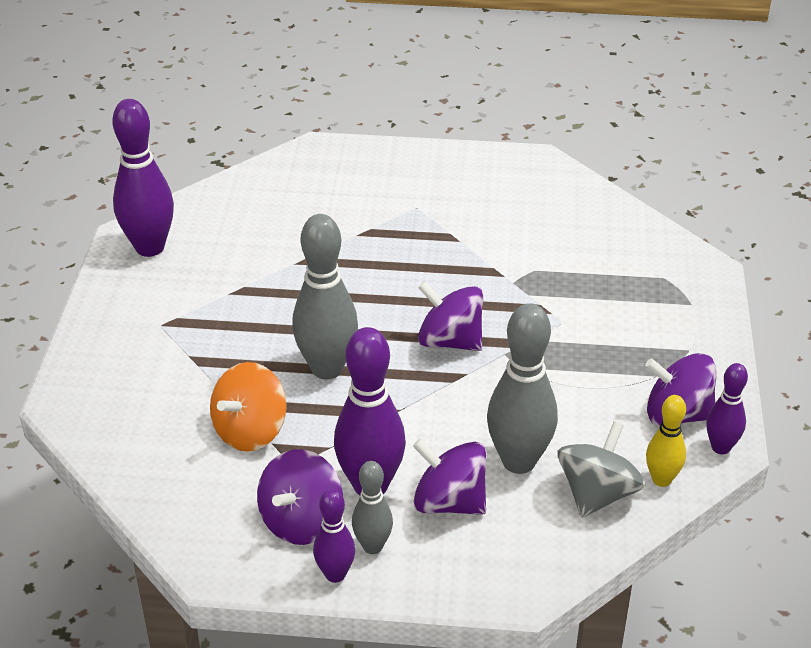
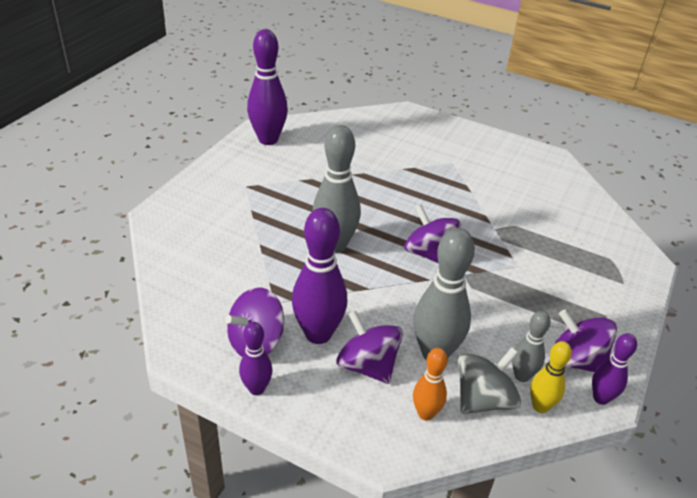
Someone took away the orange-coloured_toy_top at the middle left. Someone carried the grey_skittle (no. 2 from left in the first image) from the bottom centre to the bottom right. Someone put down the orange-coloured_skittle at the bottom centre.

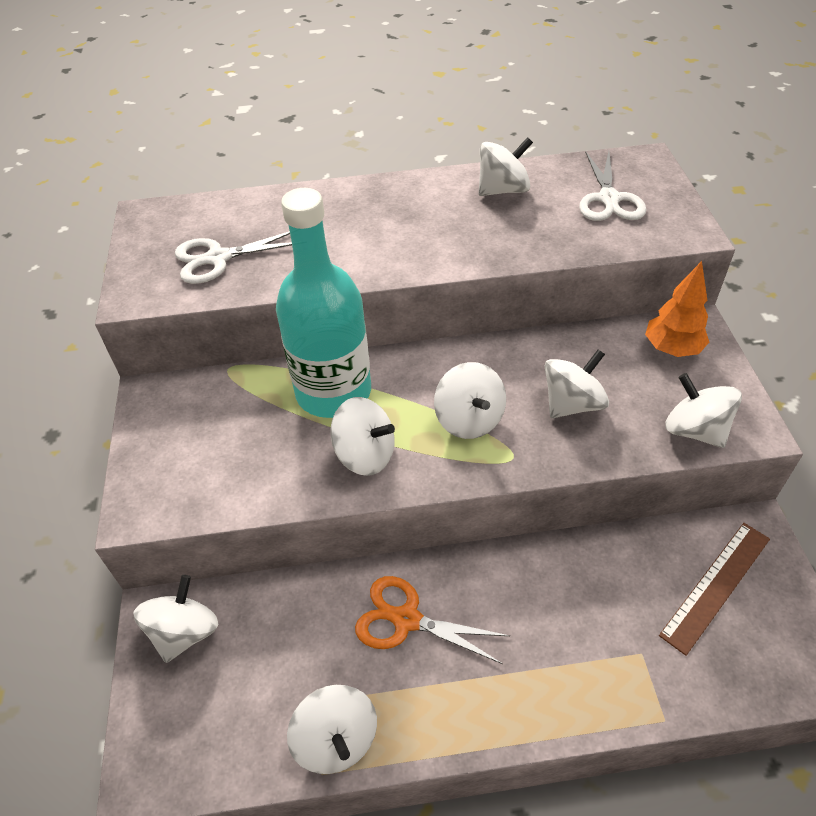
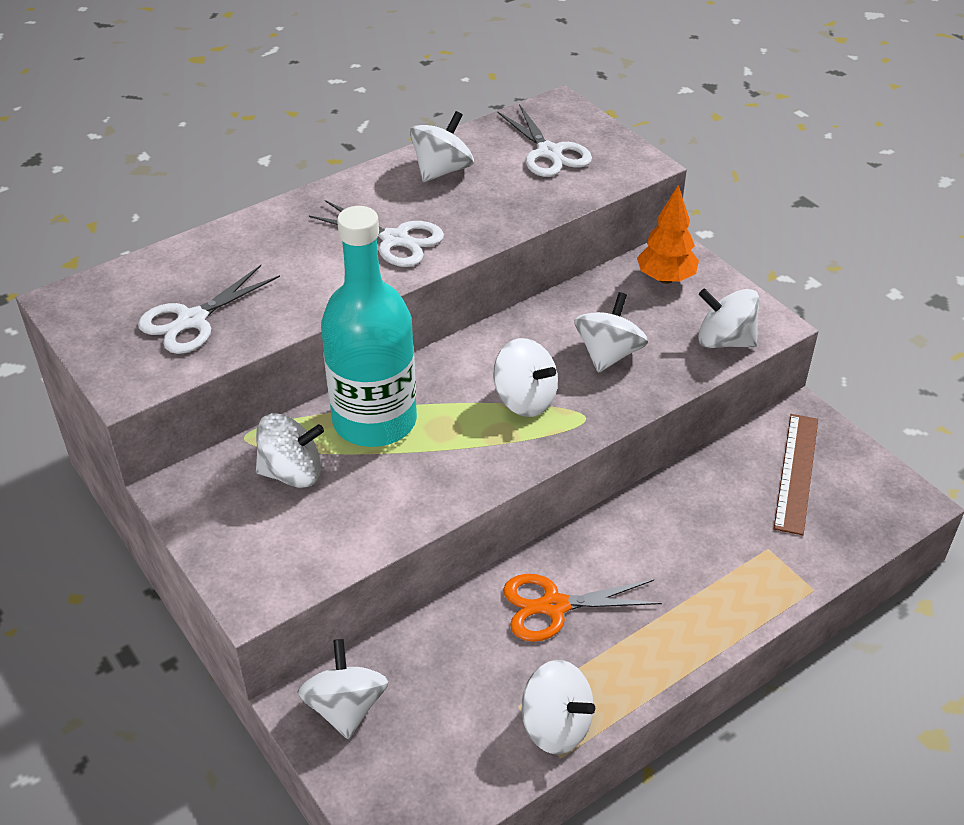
Someone carried the snow-white_toy_top (no. 3 from left in the first image) from the centre to the middle left. Someone put down the snow-white_scissors (no. 2 from left) at the top centre.

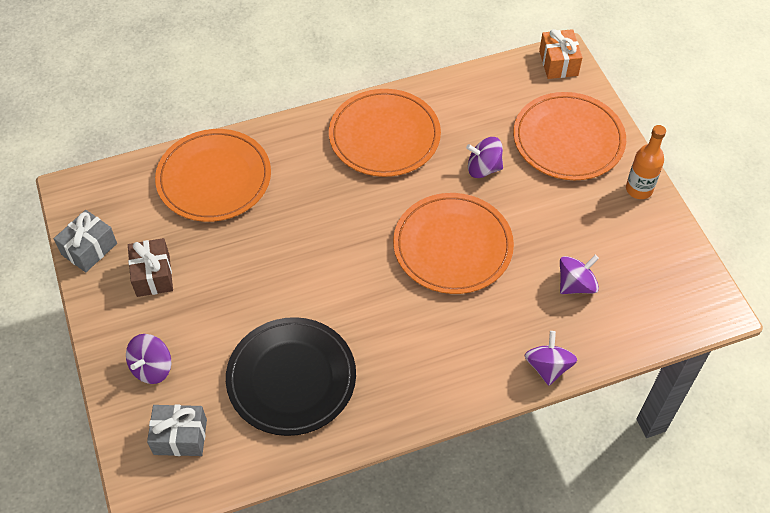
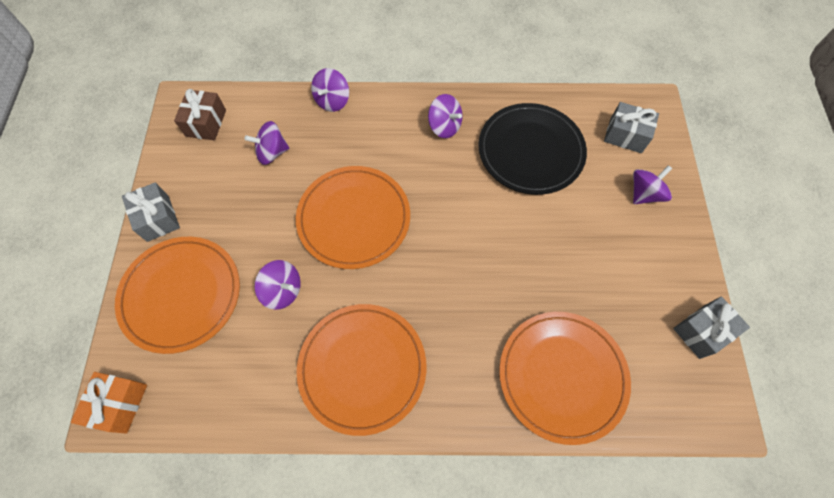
Someone carried the russet_present from the middle left to the top left. Someone swapped the orange-coloured_bottle at the top right for the grey_present (no. 1 from left) at the middle left. Someone put down the violet_toy_top (no. 4 from left) at the top centre.

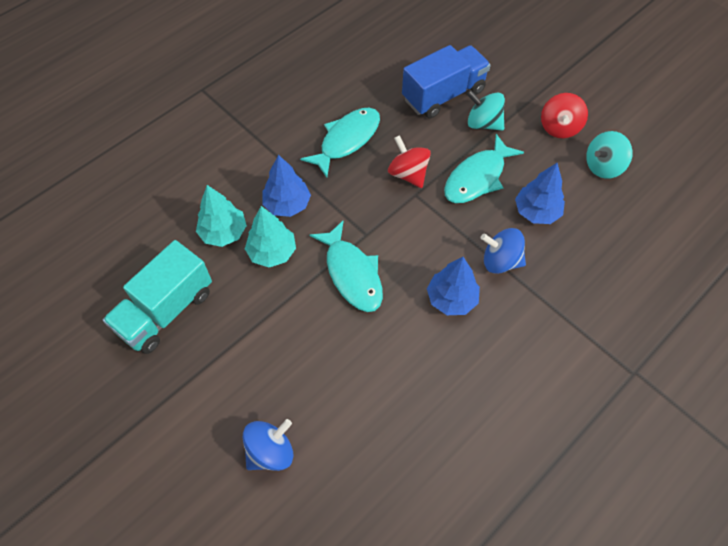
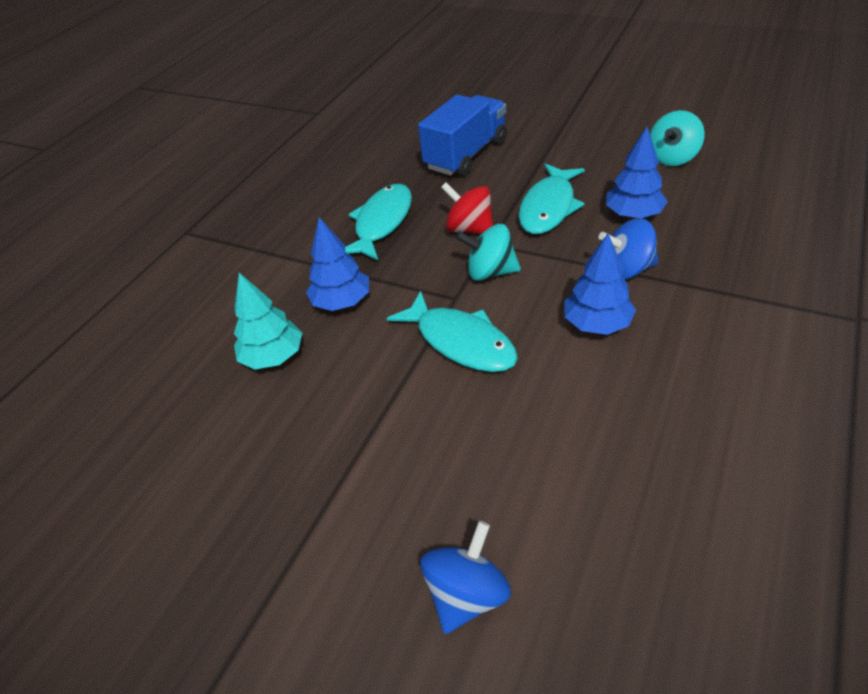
Someone took away the teal_toy_truck at the middle left. Someone took away the teal_toy_tree (no. 2 from left) at the centre. Someone carried the teal_toy_top (no. 1 from left) from the top right to the centre. Someone took away the red_toy_top (no. 2 from left) at the top right.

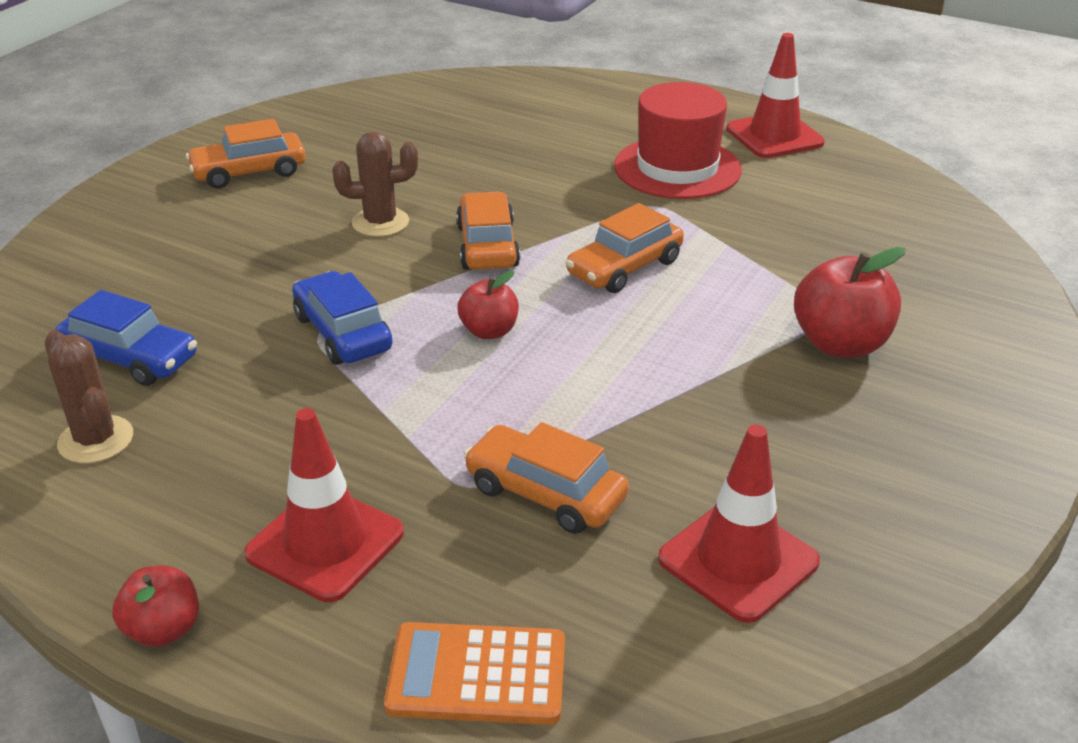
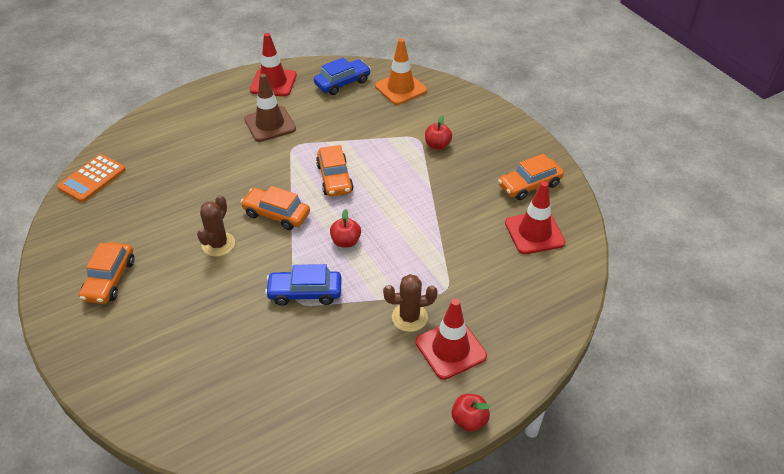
Someone carried the russet_saguaro_cactus (no. 1 from left in the first image) from the middle left to the centre. Someone carried the cobalt_toy_car (no. 1 from left in the first image) from the middle left to the top centre. Someone carried the orange-coloured_adding_machine from the bottom centre to the middle left. Someone carried the orange-coloured_toy_car (no. 3 from left in the first image) from the centre to the middle right. Someone swapped the red_hat at the top centre for the russet_traffic_cone at the top centre. Someone scaled the red_apple (no. 3 from left in the first image) at the middle right by 0.60. Someone put down the orange-coloured_traffic_cone at the top centre.

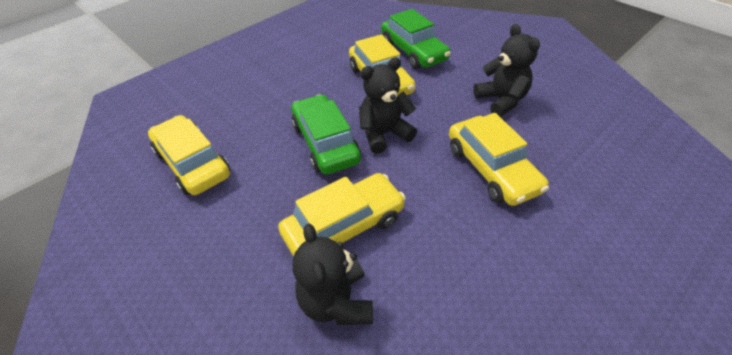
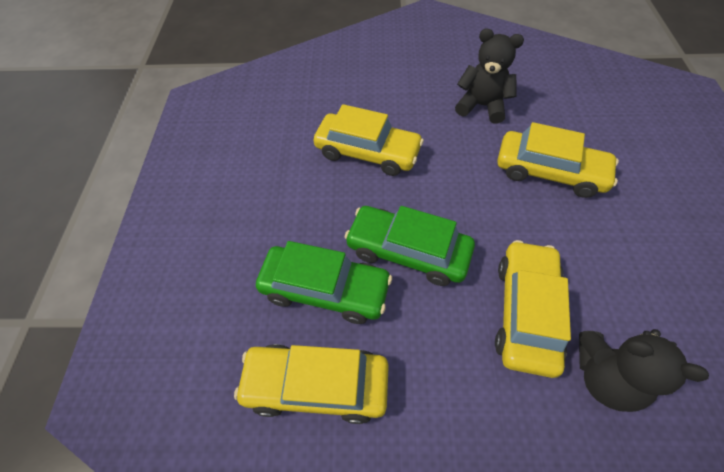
Someone took away the ebony_teddy (no. 2 from left) at the top centre. Someone carried the emerald_toy_car (no. 2 from left in the first image) from the top centre to the centre.

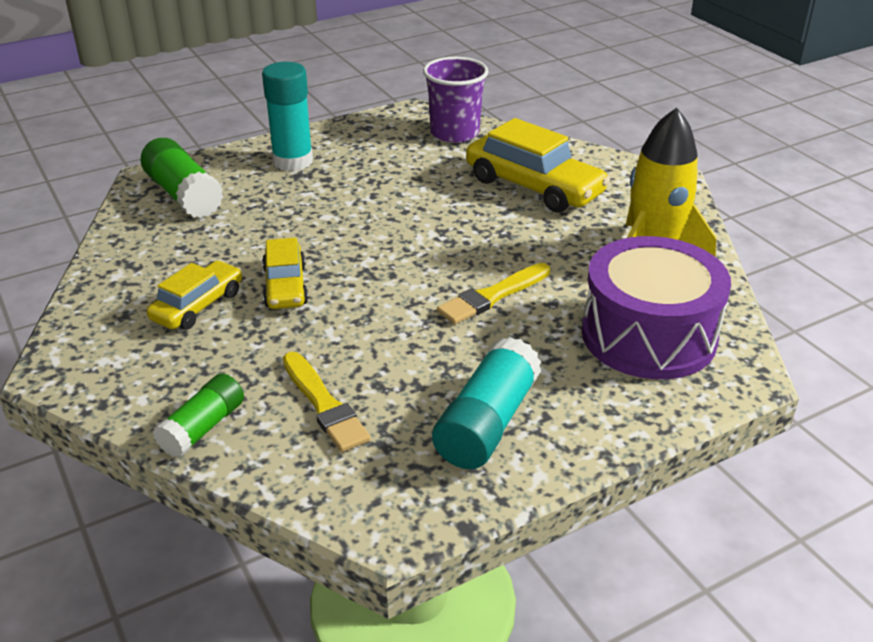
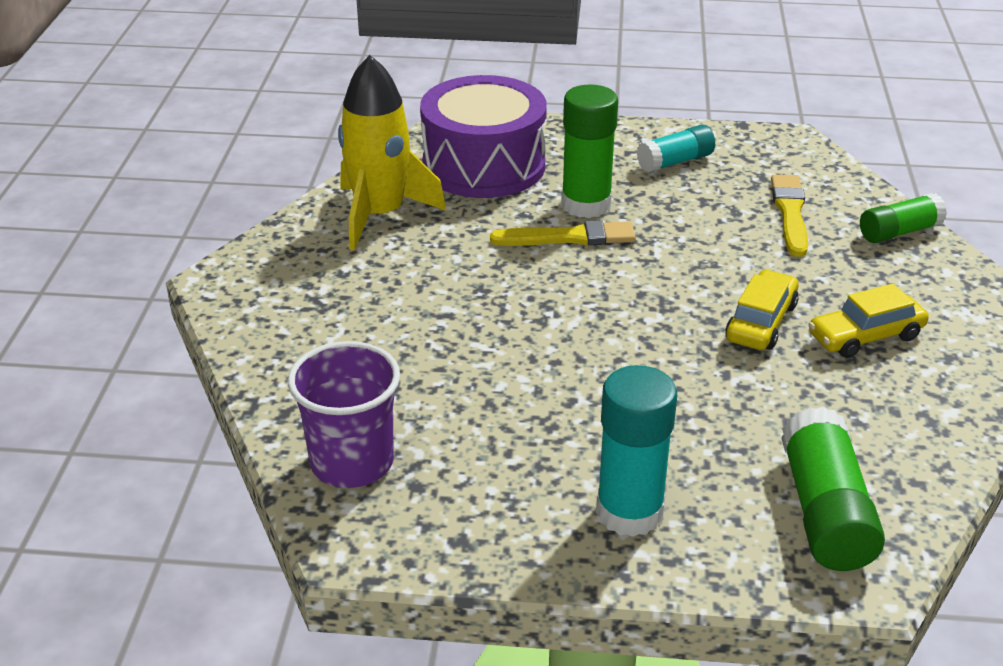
Someone scaled the teal_glue (no. 2 from left) at the centre by 0.65. Someone took away the bright_yellow_toy_car (no. 3 from left) at the top centre. Someone put down the emerald_glue (no. 1 from left) at the top centre.

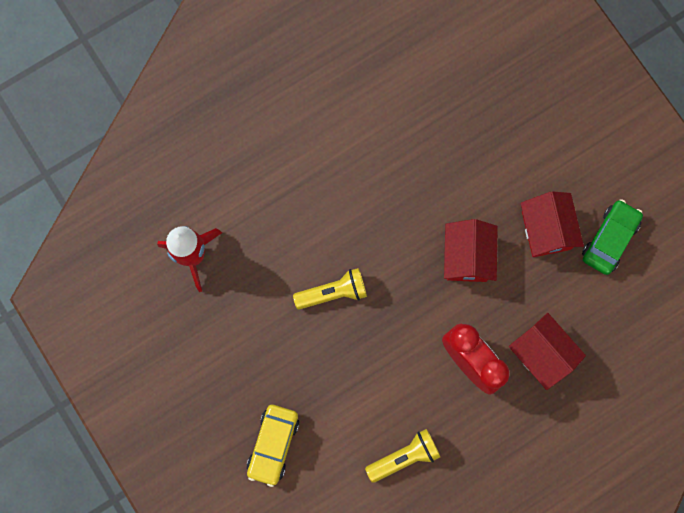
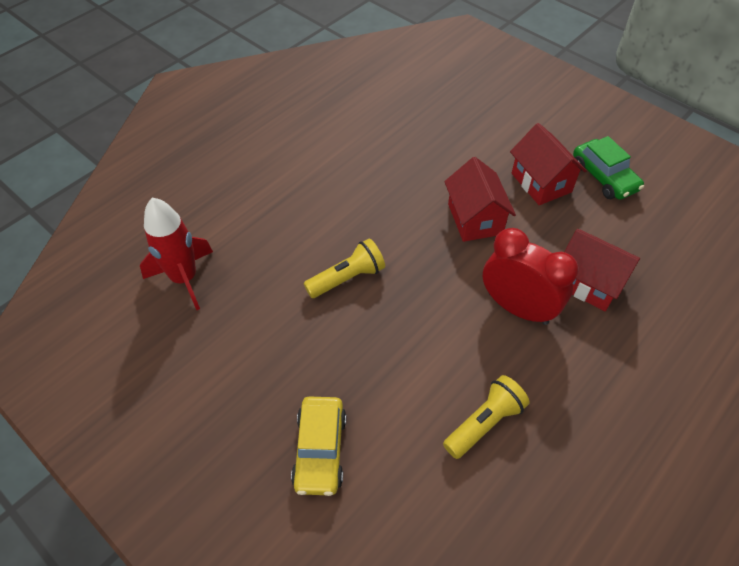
Someone rotated the emerald_toy_car at the middle right by 135 degrees clockwise.

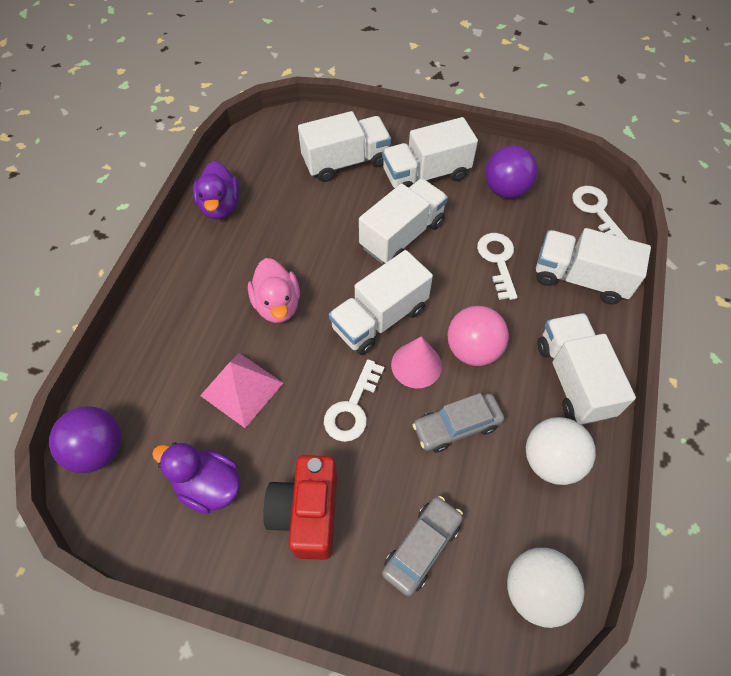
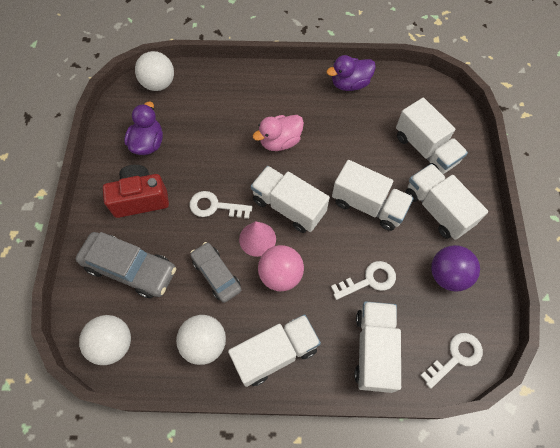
Someone repainted the violet_ball (no. 1 from left) at the middle left, which became the snow-white_ball (no. 2 from left) at the top left. Someone took away the rosy_pyramid_shape at the middle left. Someone scaled the grey_toy_car (no. 1 from left) at the bottom centre by 1.54.

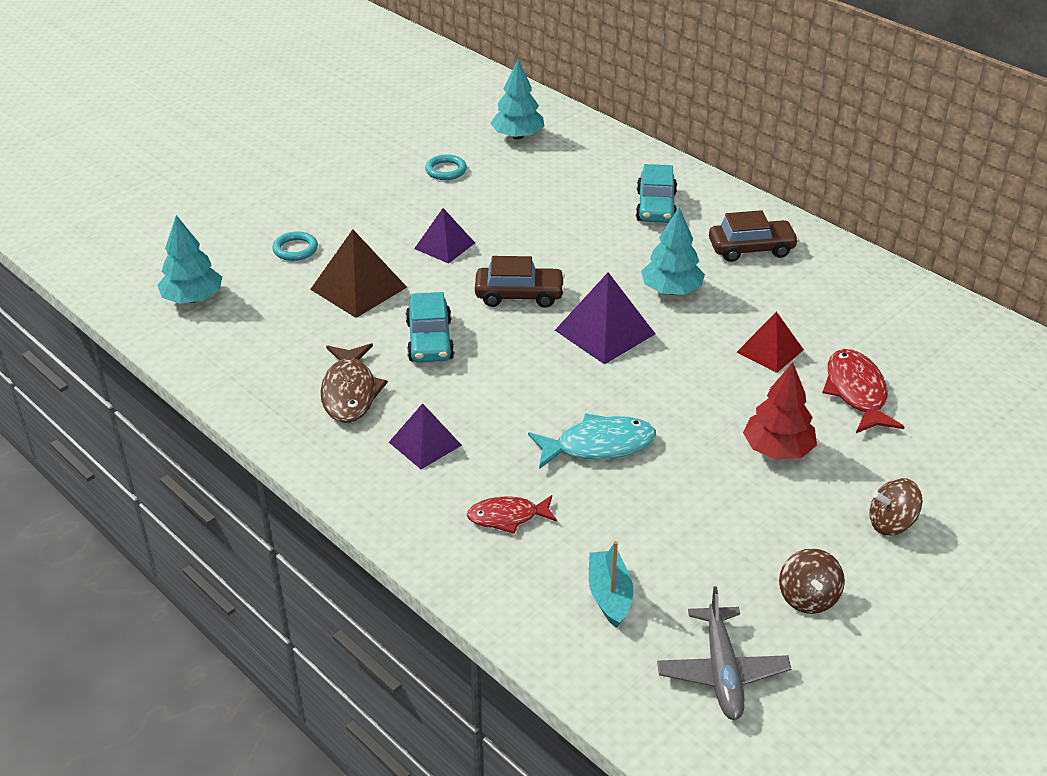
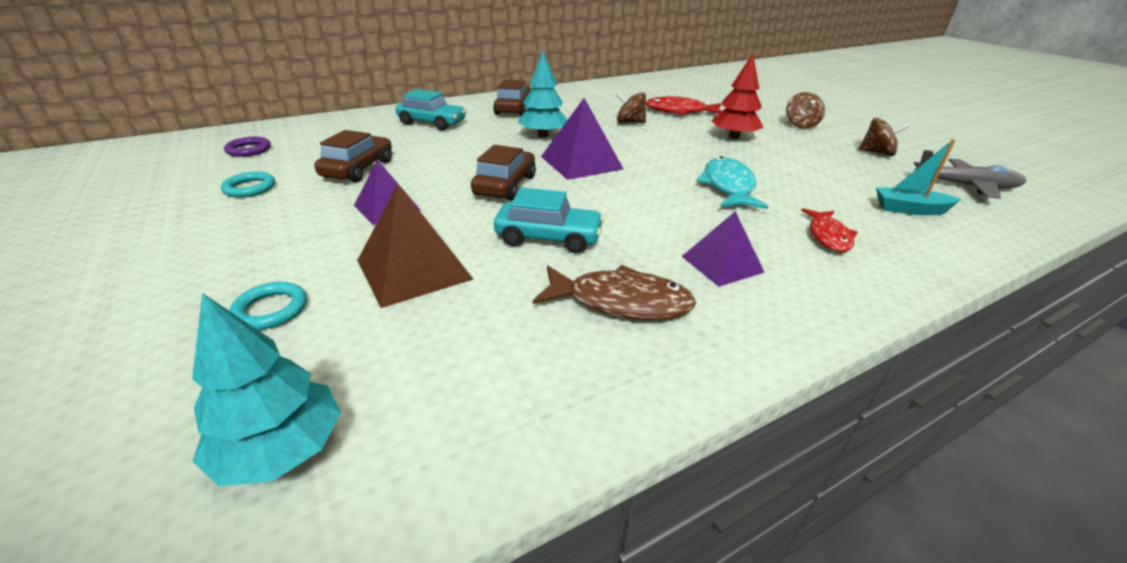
Someone swapped the teal_toy_tree (no. 2 from left) at the top centre for the violet_torus at the top left. Someone swapped the red_pyramid_shape at the middle right for the russet_toy_top (no. 1 from left) at the top centre. Someone put down the russet_toy_car (no. 1 from left) at the top left.

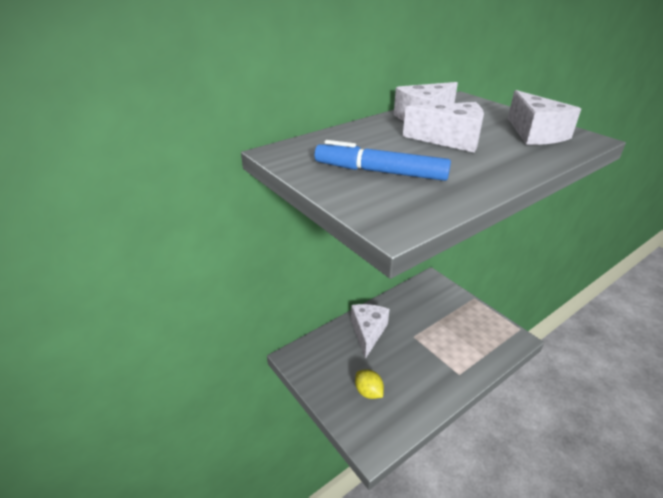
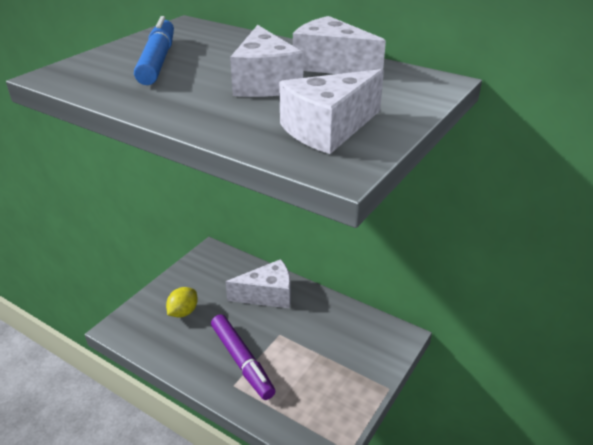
Someone put down the violet_marker at the bottom centre.

